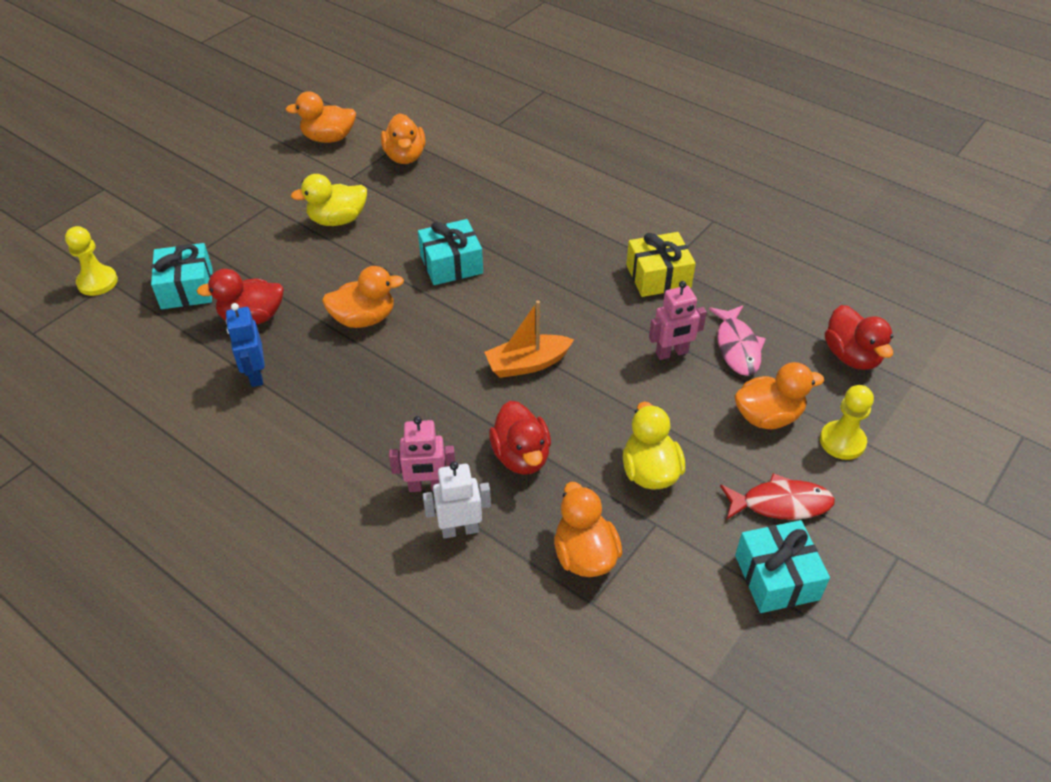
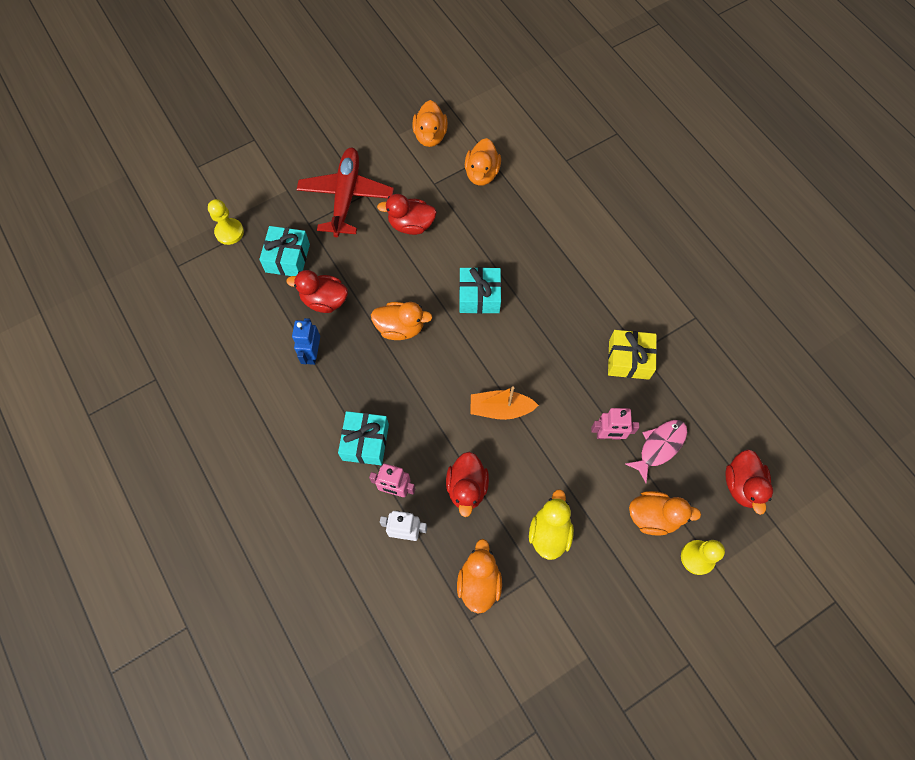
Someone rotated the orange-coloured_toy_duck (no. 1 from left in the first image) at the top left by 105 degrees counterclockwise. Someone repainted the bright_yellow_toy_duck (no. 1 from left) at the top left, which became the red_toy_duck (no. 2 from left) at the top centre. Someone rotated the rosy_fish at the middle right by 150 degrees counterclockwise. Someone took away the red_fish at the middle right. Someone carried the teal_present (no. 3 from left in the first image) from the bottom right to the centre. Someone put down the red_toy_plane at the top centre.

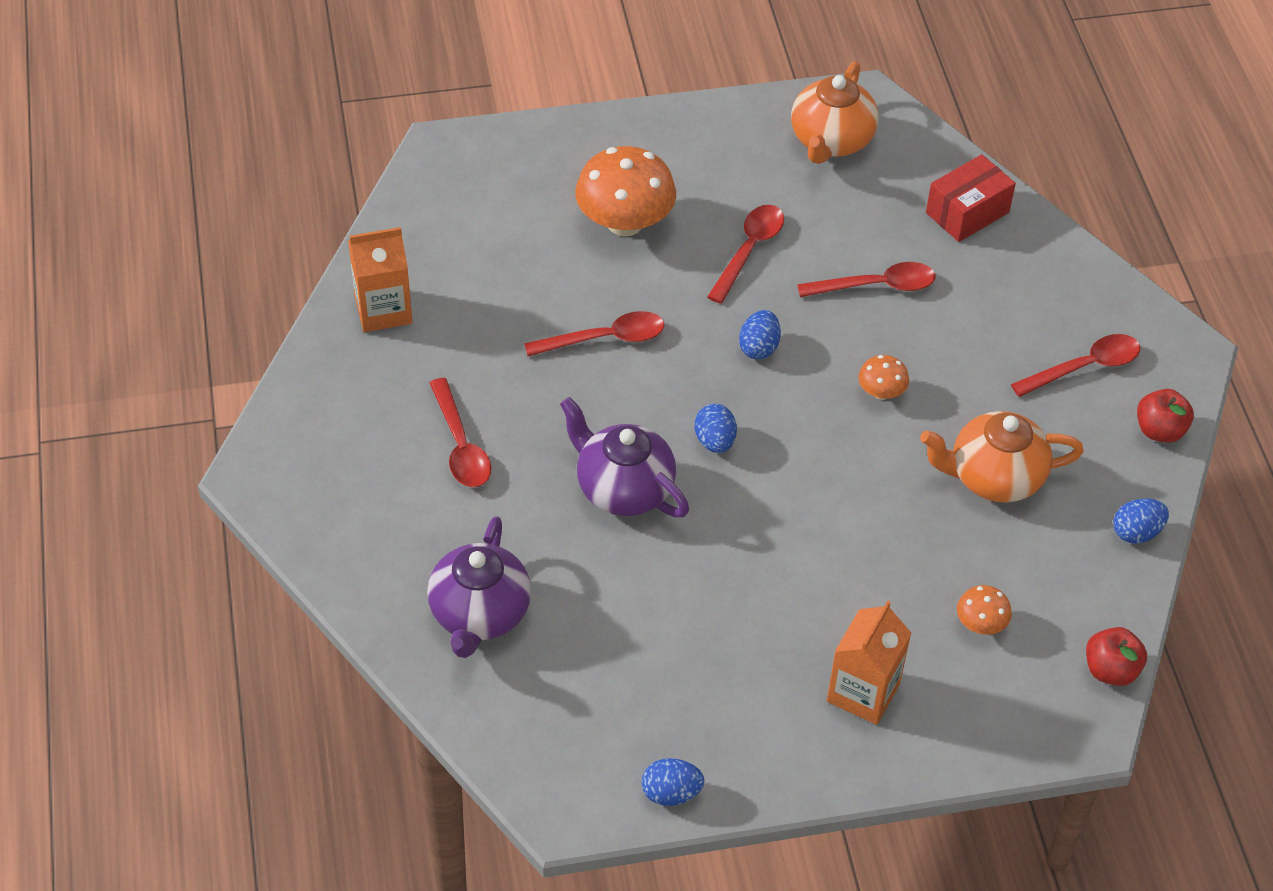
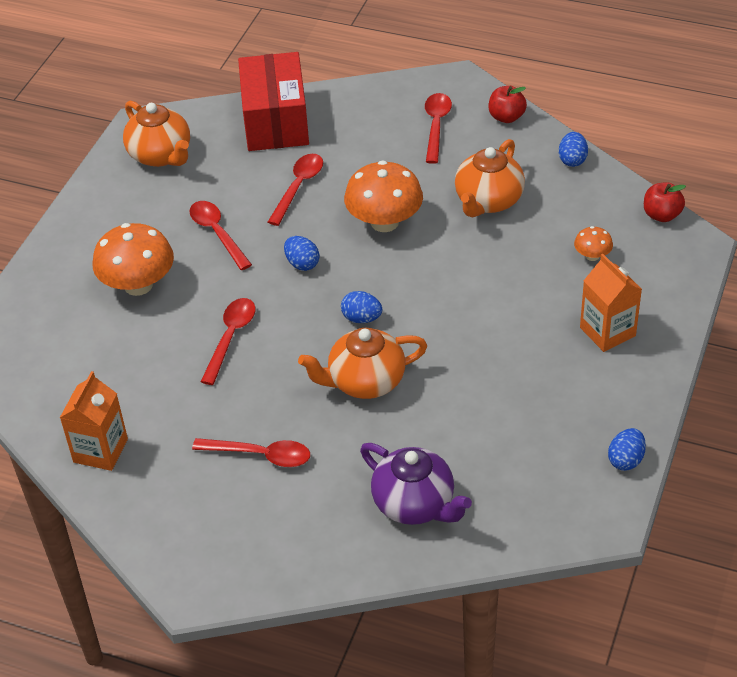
Someone repainted the violet_teapot (no. 2 from left) at the centre, which became the orange-coloured_teapot (no. 2 from left) at the centre. Someone scaled the orange-coloured_fungus (no. 2 from left) at the middle right by 2.09. Someone scaled the red_parcel at the top right by 1.65.

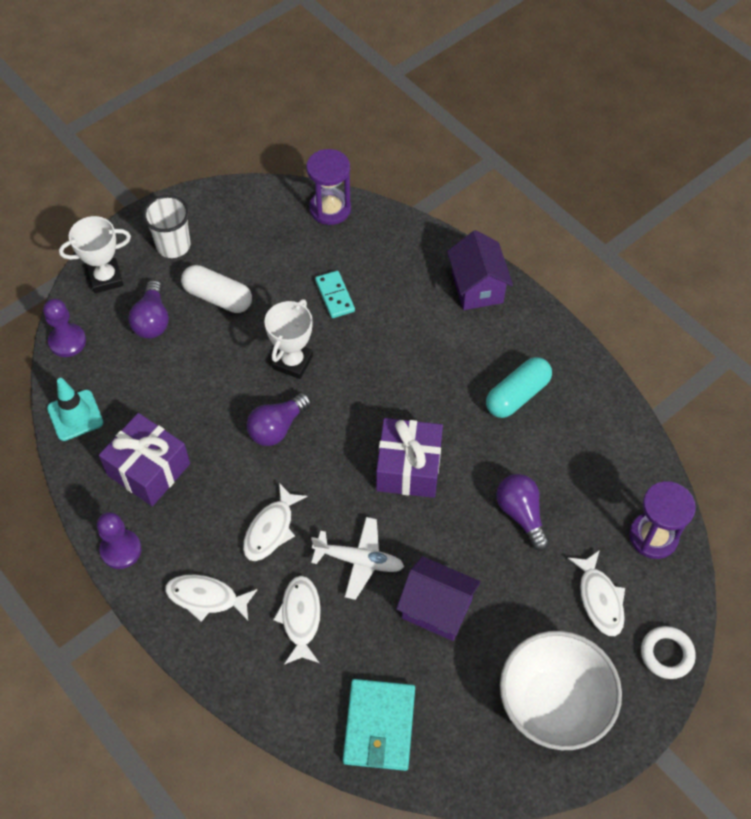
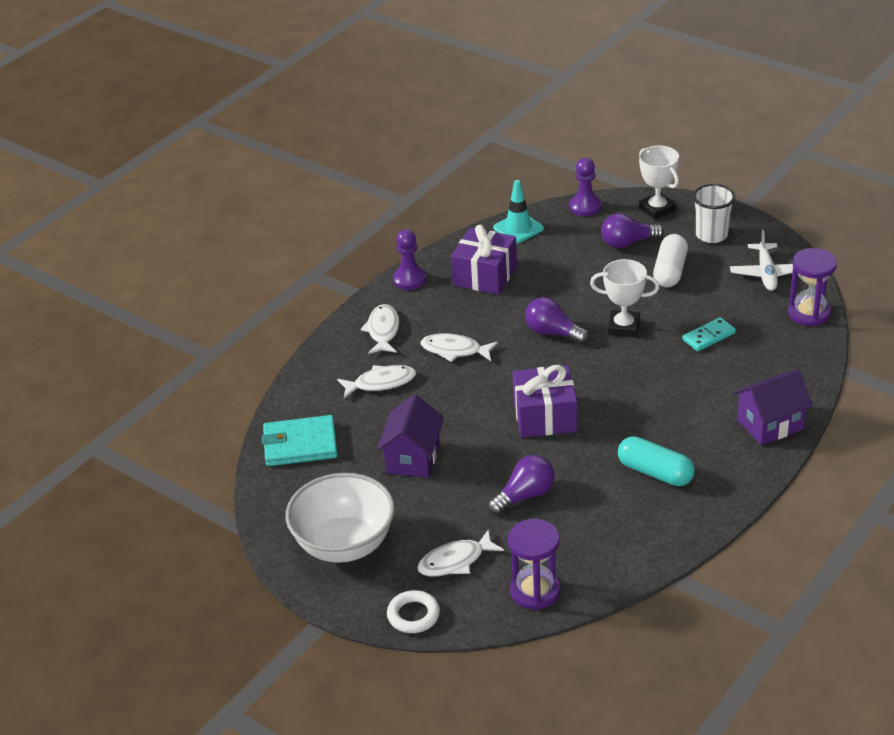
Someone carried the snow-white_toy_plane from the bottom centre to the middle right.

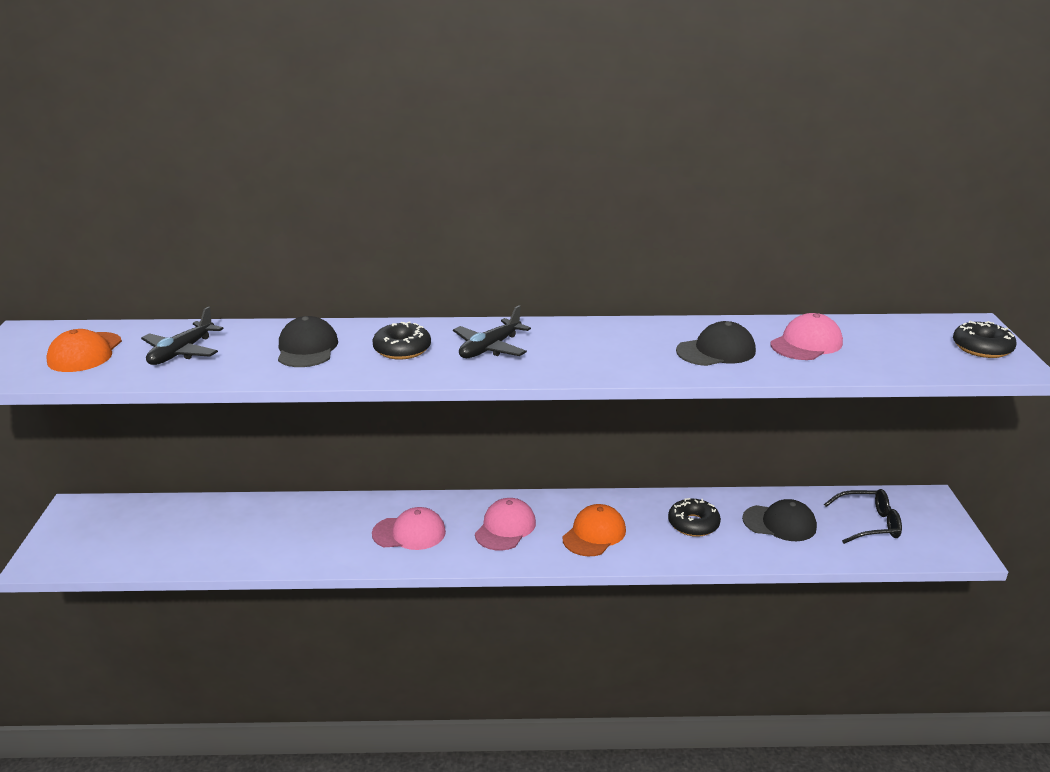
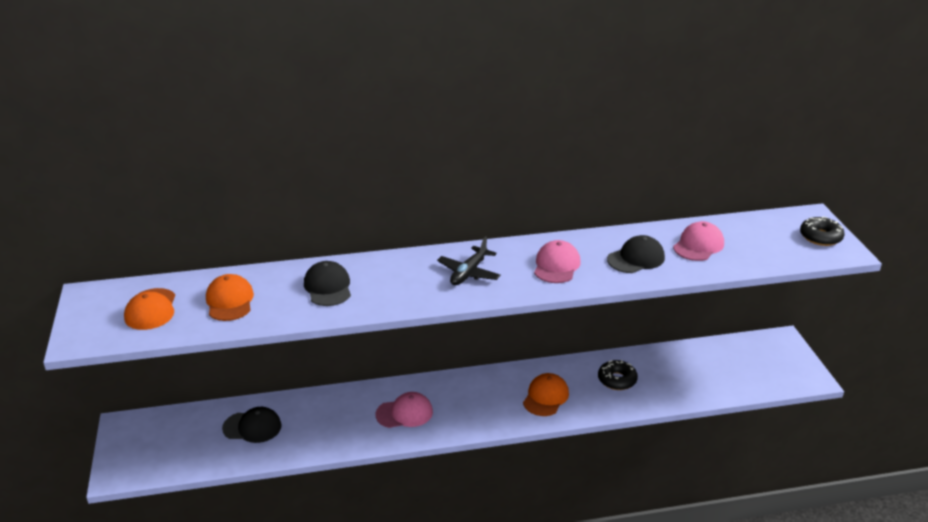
Someone swapped the ebony_toy_plane (no. 1 from left) at the middle left for the orange-coloured_baseball_cap (no. 2 from left) at the middle left. Someone took away the ebony_donut (no. 1 from left) at the centre. Someone carried the rosy_baseball_cap (no. 2 from left) from the bottom centre to the centre. Someone carried the ebony_baseball_cap (no. 3 from left in the first image) from the bottom right to the bottom left. Someone took away the ebony_eyeglasses at the bottom right.

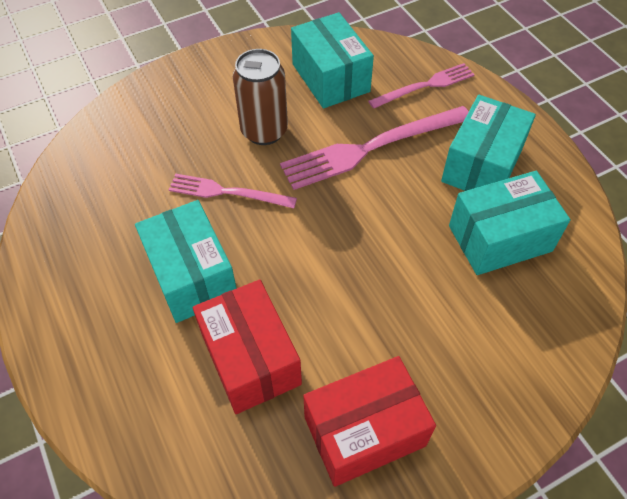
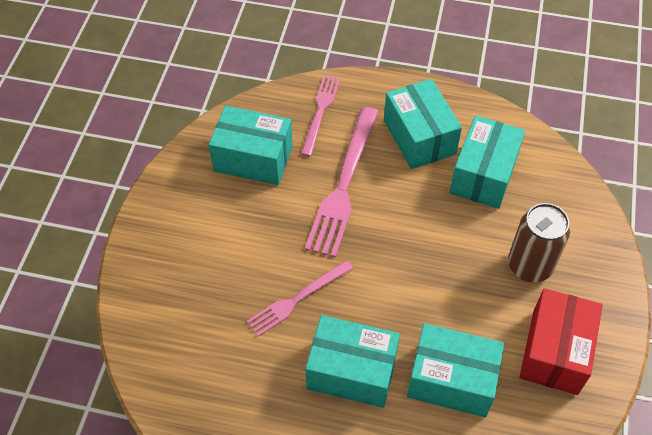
Someone repainted the red_parcel (no. 1 from left) at the bottom centre, which became the teal_parcel (no. 4 from left) at the bottom right. Someone carried the russet_can from the top centre to the middle right.

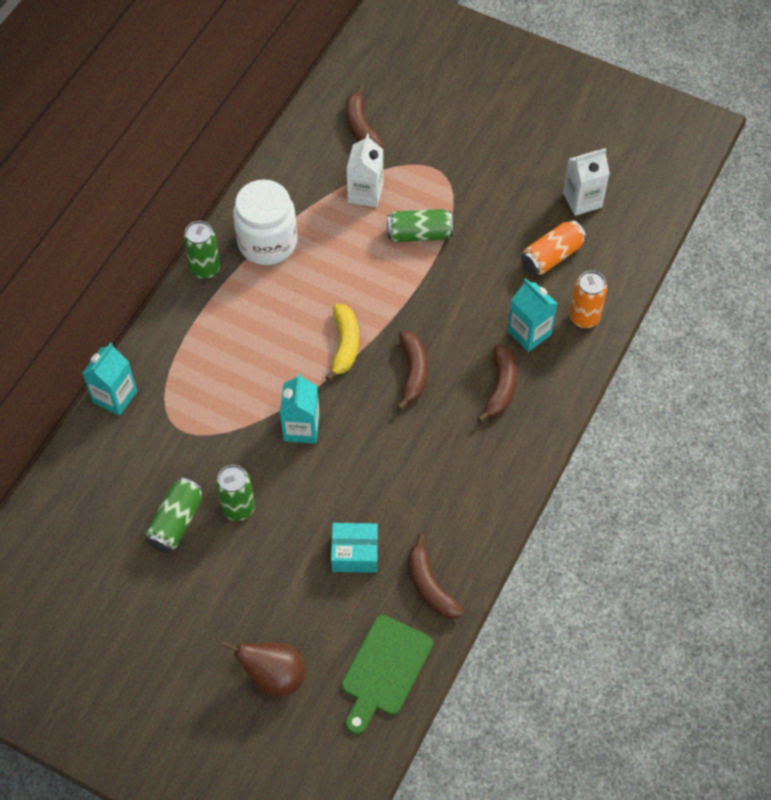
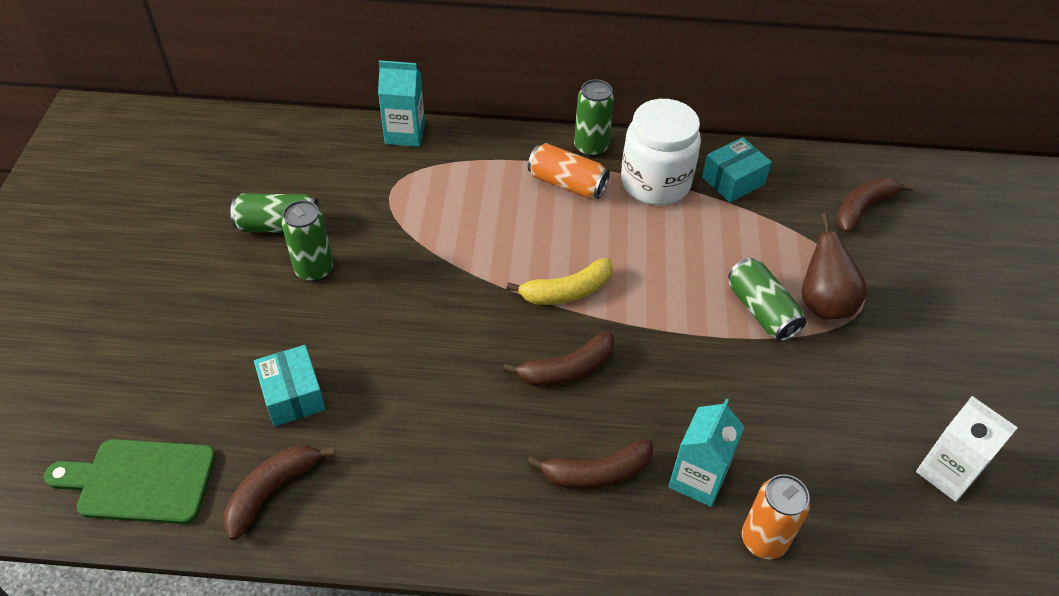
Someone carried the russet_pear from the bottom centre to the middle right. Someone took away the teal_carton (no. 2 from left) at the centre. Someone took away the snow-white_carton (no. 1 from left) at the top centre. Someone carried the orange-coloured_can (no. 1 from left) from the top right to the top centre. Someone put down the teal_parcel (no. 2 from left) at the top right.

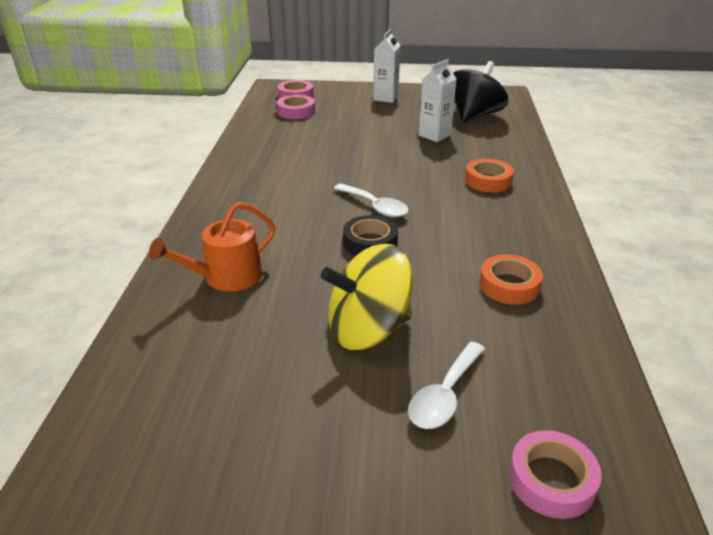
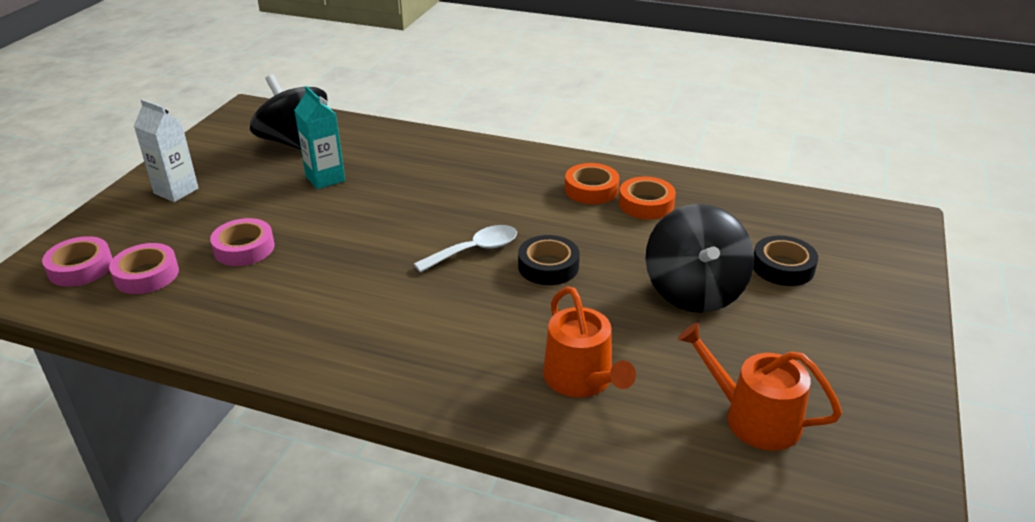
Someone repainted the bright_yellow_toy_top at the centre, which became the ebony_toy_top (no. 2 from left) at the middle right. Someone swapped the snow-white_teaspoon (no. 2 from left) at the bottom centre for the ebony_sticky_tape (no. 2 from left) at the middle right. Someone repainted the snow-white_carton (no. 2 from left) at the top centre, which became the teal_carton at the top left. Someone carried the orange-coloured_sticky_tape (no. 1 from left) from the top right to the centre. Someone carried the rosy_sticky_tape (no. 3 from left) from the bottom right to the middle left. Someone put down the orange-coloured_watering_pot (no. 2 from left) at the bottom right.

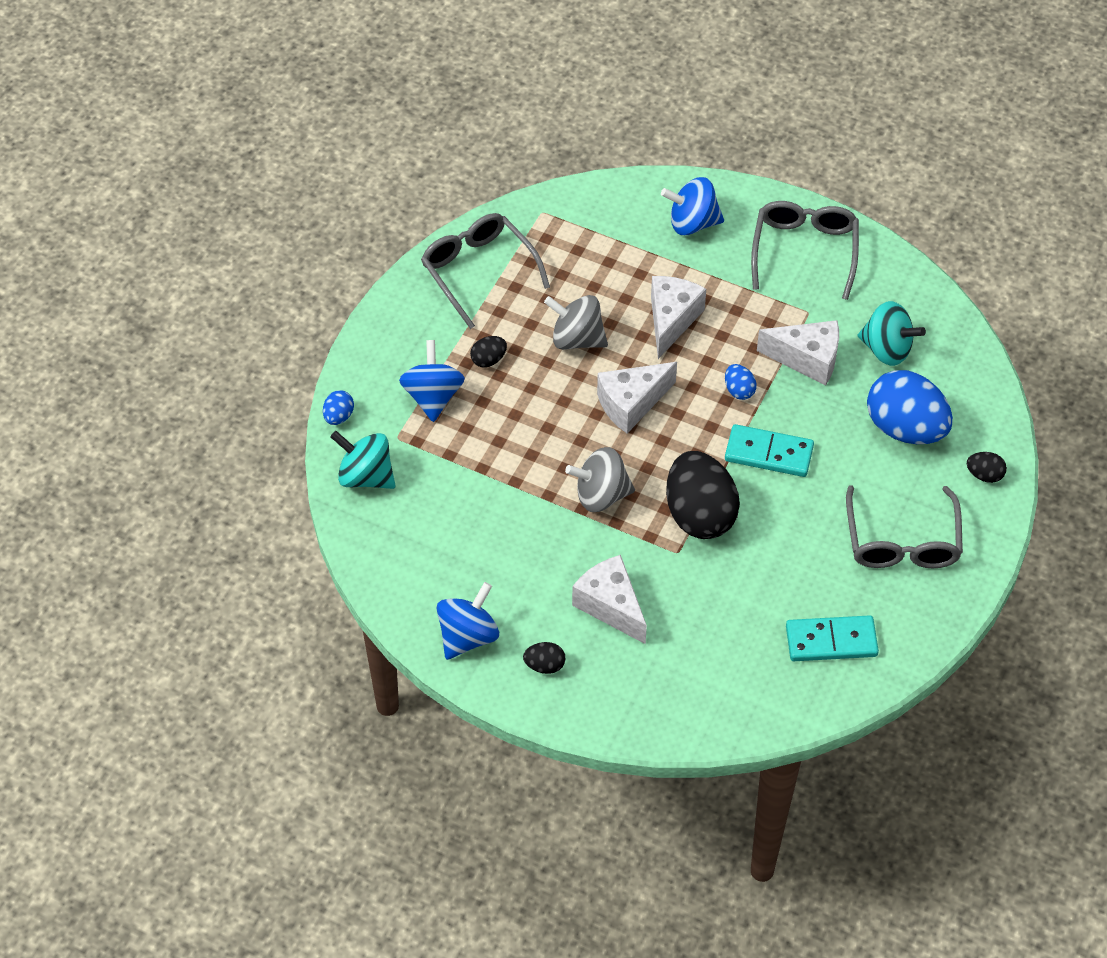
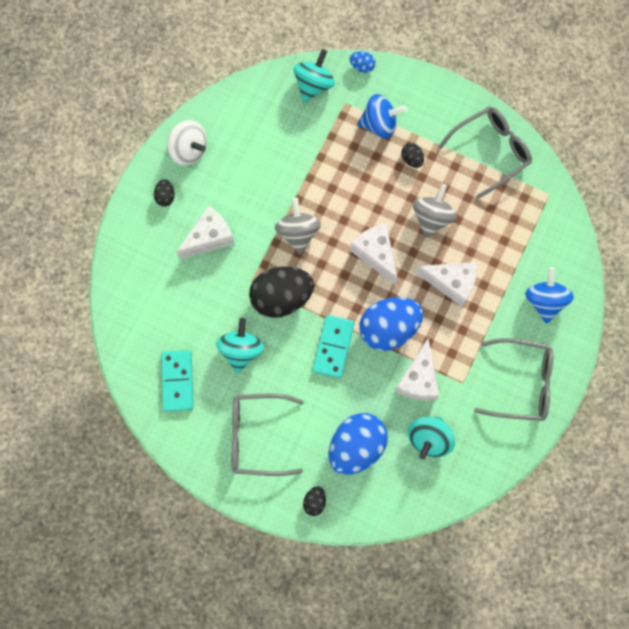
Someone repainted the cobalt_toy_top (no. 2 from left) at the centre, which became the snow-white_toy_top at the top left. Someone scaled the cobalt_egg_shape (no. 2 from left in the first image) at the middle right by 2.30. Someone put down the teal_toy_top (no. 1 from left) at the centre.

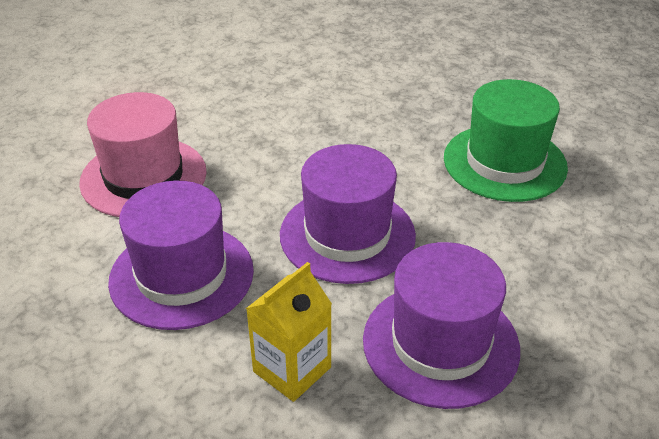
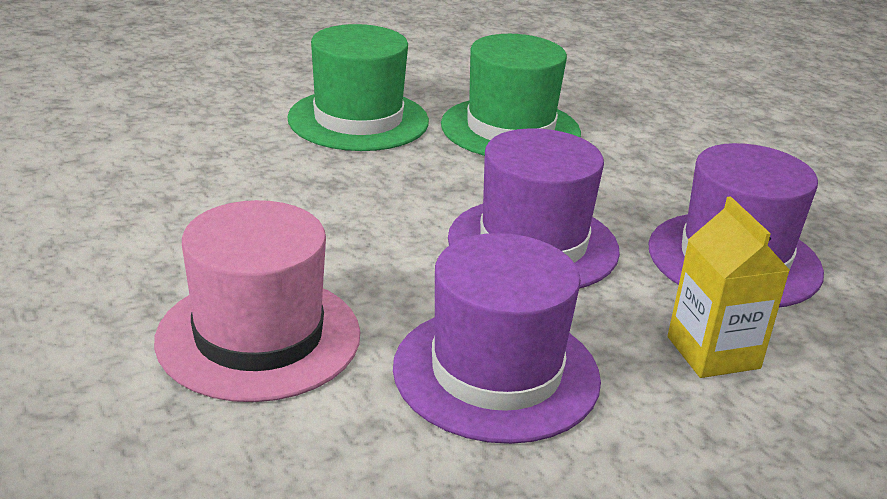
Someone put down the emerald_hat (no. 1 from left) at the top centre.

